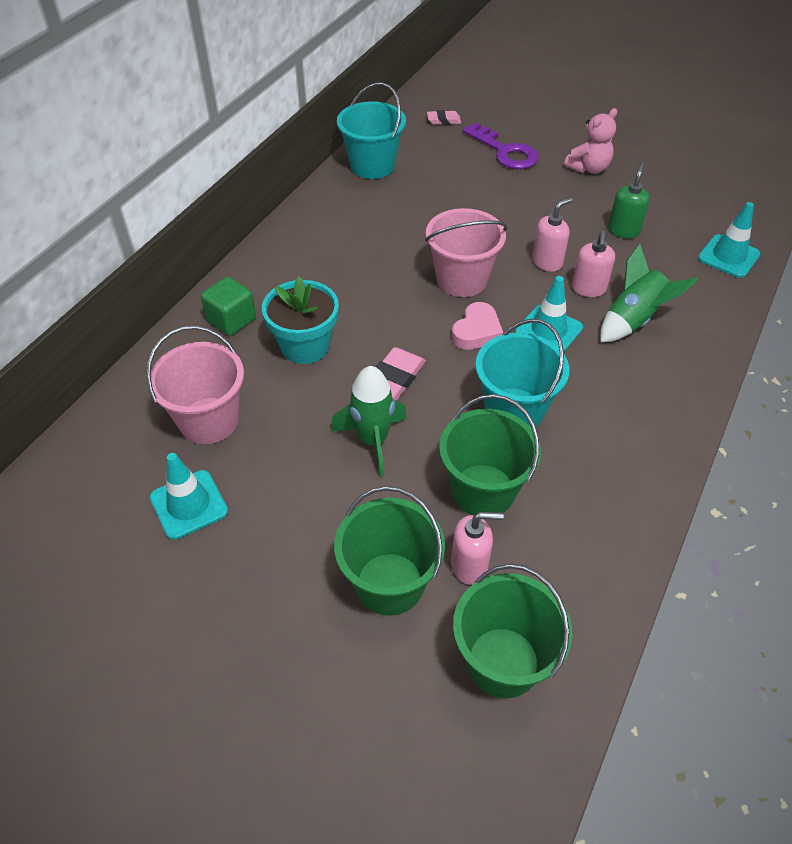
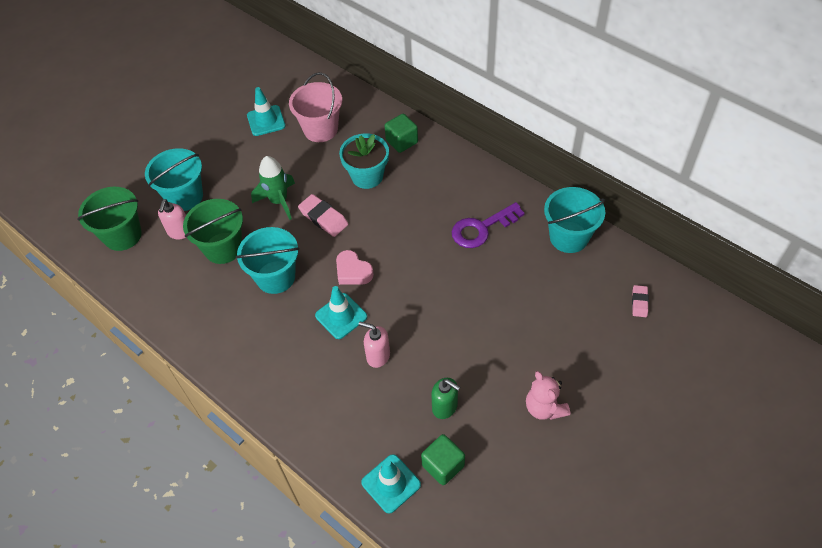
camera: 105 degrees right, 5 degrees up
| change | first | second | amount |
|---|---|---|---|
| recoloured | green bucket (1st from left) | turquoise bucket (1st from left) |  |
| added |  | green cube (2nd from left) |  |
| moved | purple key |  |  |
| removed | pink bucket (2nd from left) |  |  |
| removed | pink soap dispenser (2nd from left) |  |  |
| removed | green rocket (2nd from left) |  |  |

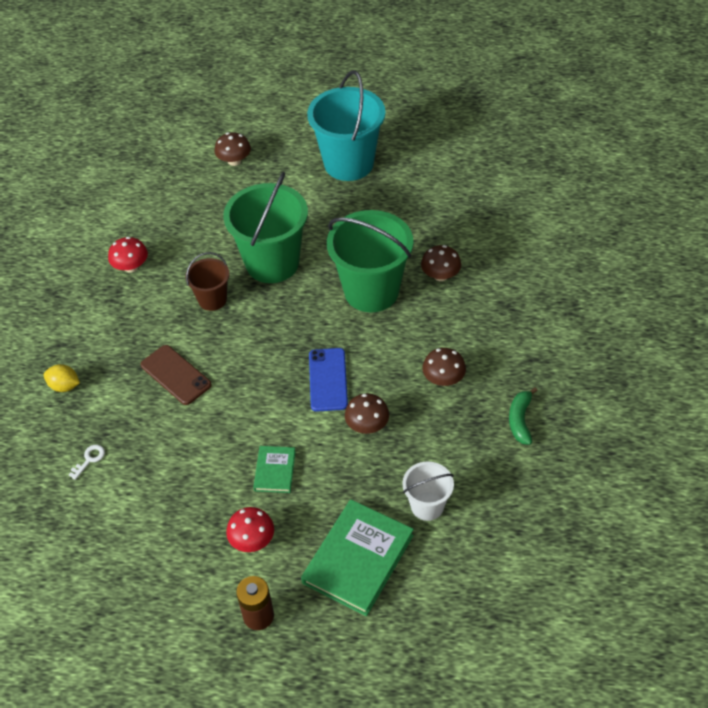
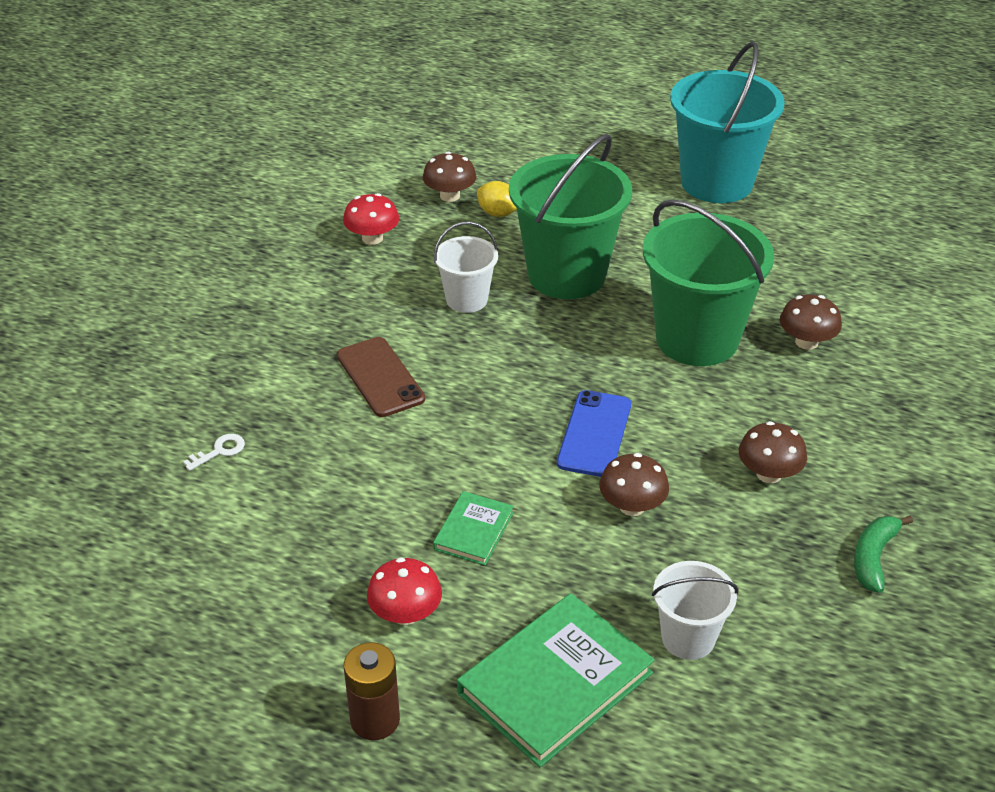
camera: 15 degrees right, 10 degrees down
| change | first | second | amount |
|---|---|---|---|
| moved | brown mushroom (1st from left) |  |  |
| recoloured | brown bucket | white bucket (1st from left) |  |
| moved | yellow lemon |  |  |

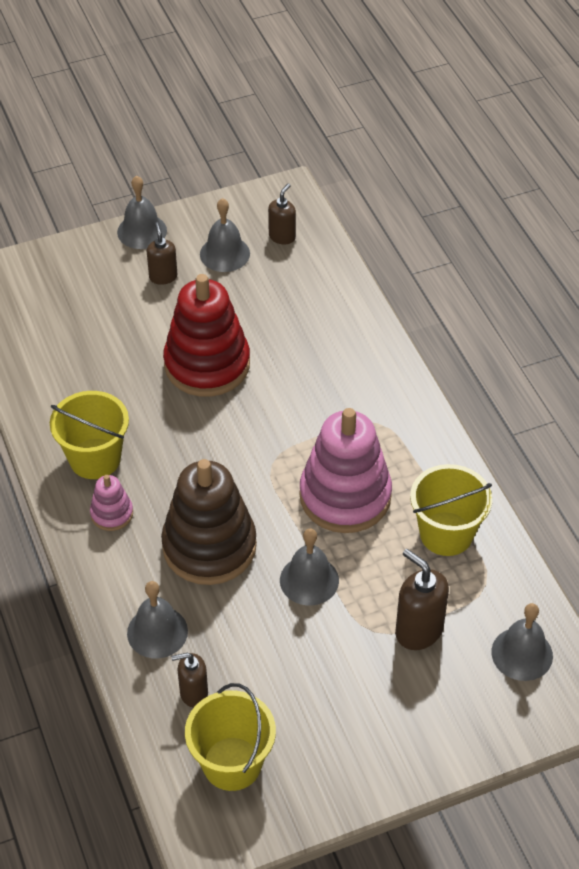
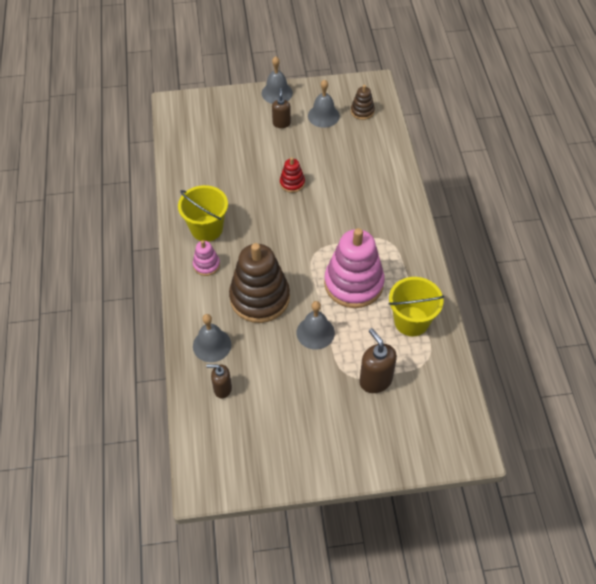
camera: 15 degrees right, 5 degrees up
| change | first | second | amount |
|---|---|---|---|
| resized | red stacking toy |  | x0.46 |
| replaced | brown soap dispenser (3rd from left) | brown stacking toy (2nd from left) |  |
| removed | yellow bucket (2nd from left) |  |  |
| removed | grey bell (5th from left) |  |  |

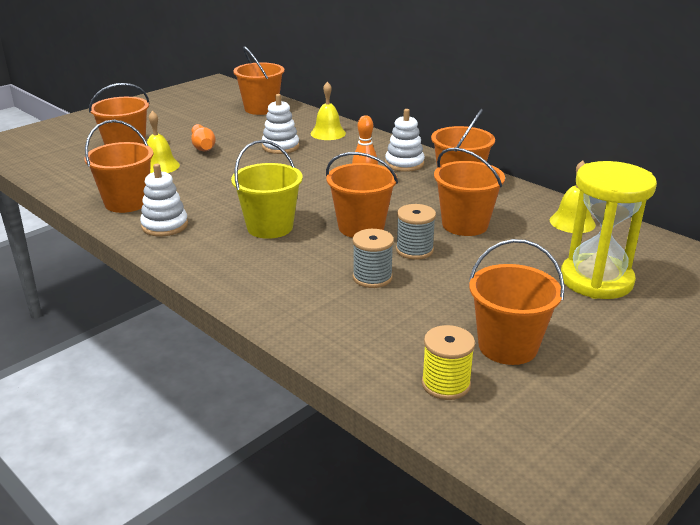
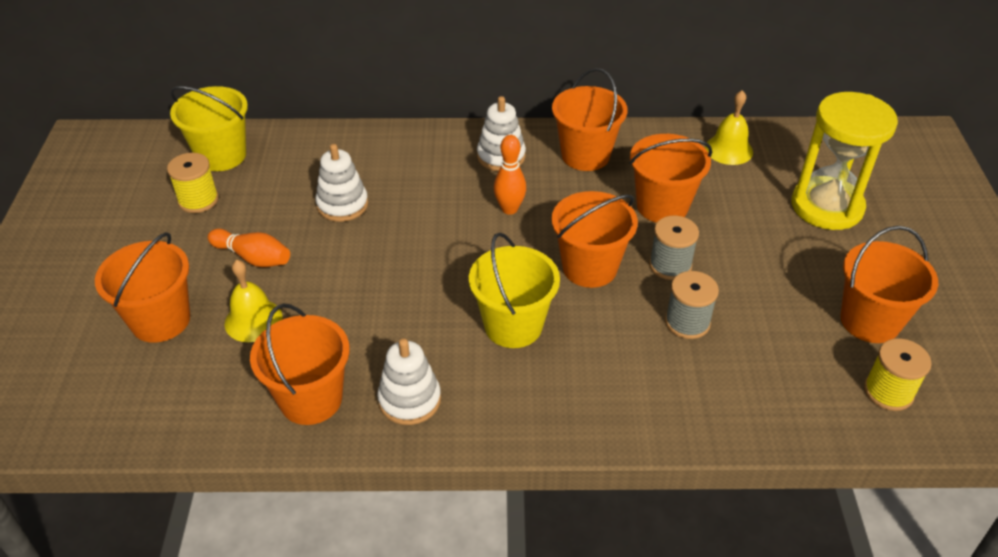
camera: 45 degrees left, 15 degrees up
| change | first | second | amount |
|---|---|---|---|
| added |  | yellow spool (1st from left) |  |
| recoloured | orange bucket (3rd from left) | yellow bucket (1st from left) |  |
| removed | yellow bell (2nd from left) |  |  |

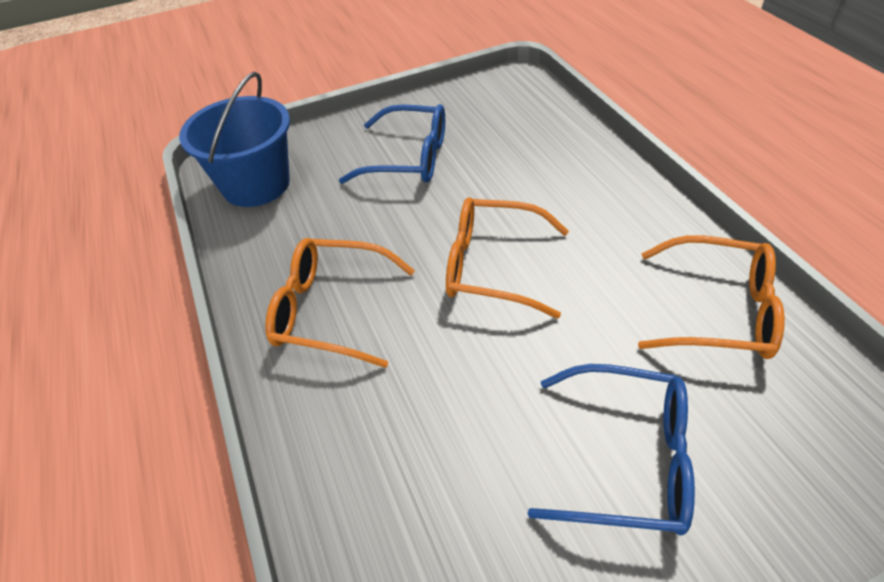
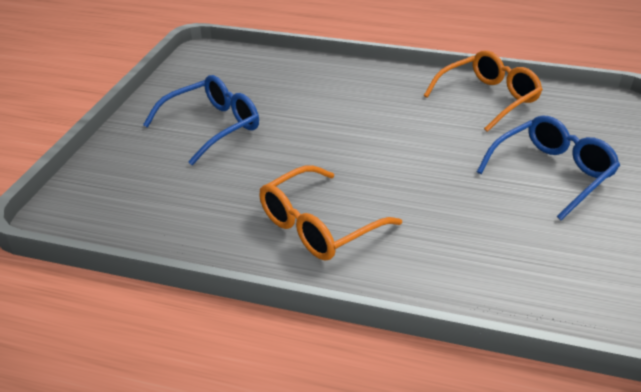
camera: 55 degrees left, 10 degrees down
| change | first | second | amount |
|---|---|---|---|
| removed | blue bucket |  |  |
| removed | orange glasses (2nd from left) |  |  |

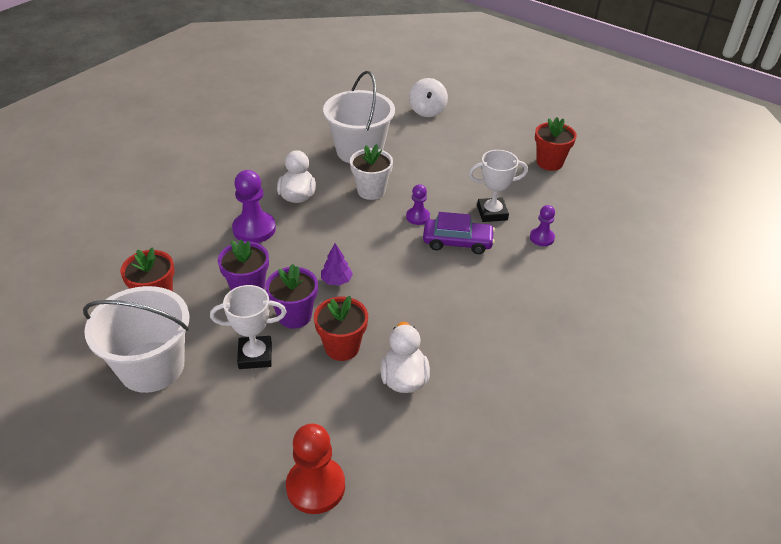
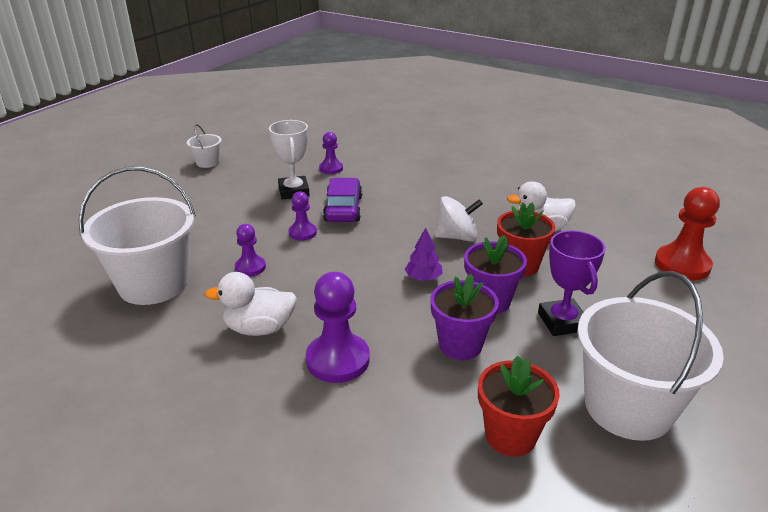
camera: 95 degrees left, 10 degrees down
| change | first | second | amount |
|---|---|---|---|
| replaced | red flower pot (3rd from left) | white bucket (2nd from left) |  |
| replaced | white flower pot | purple pawn (1st from left) |  |
| moved | white spinning top |  |  |
| recoloured | white trophy (1st from left) | purple trophy |  |

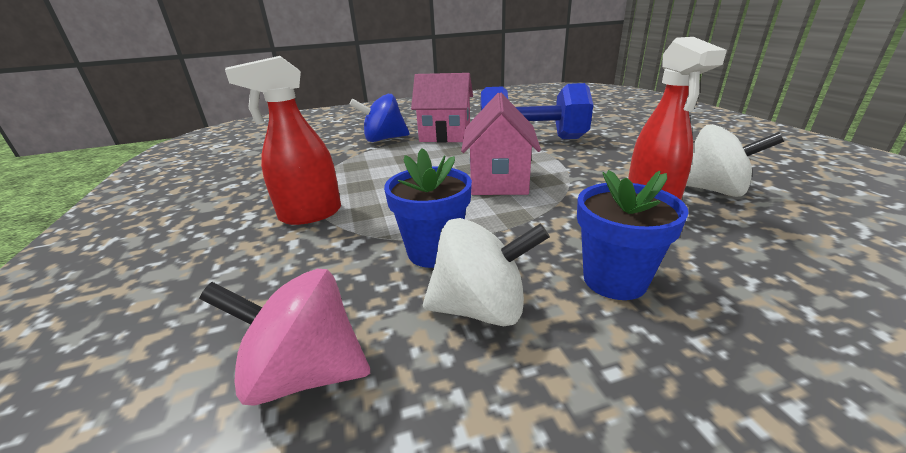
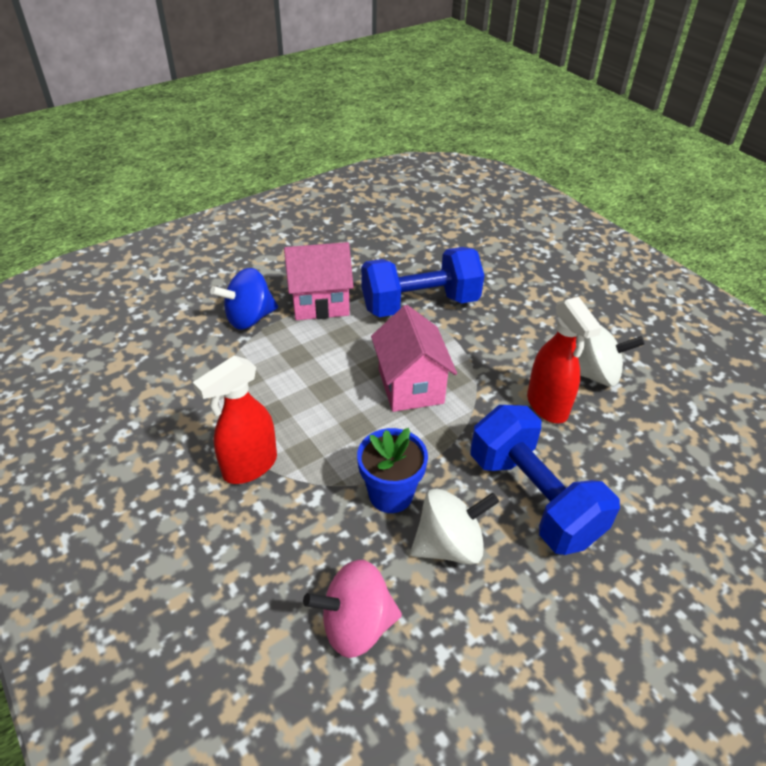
camera: 20 degrees left, 15 degrees up
| change | first | second | amount |
|---|---|---|---|
| replaced | blue flower pot (2nd from left) | blue dumbbell (2nd from left) |  |

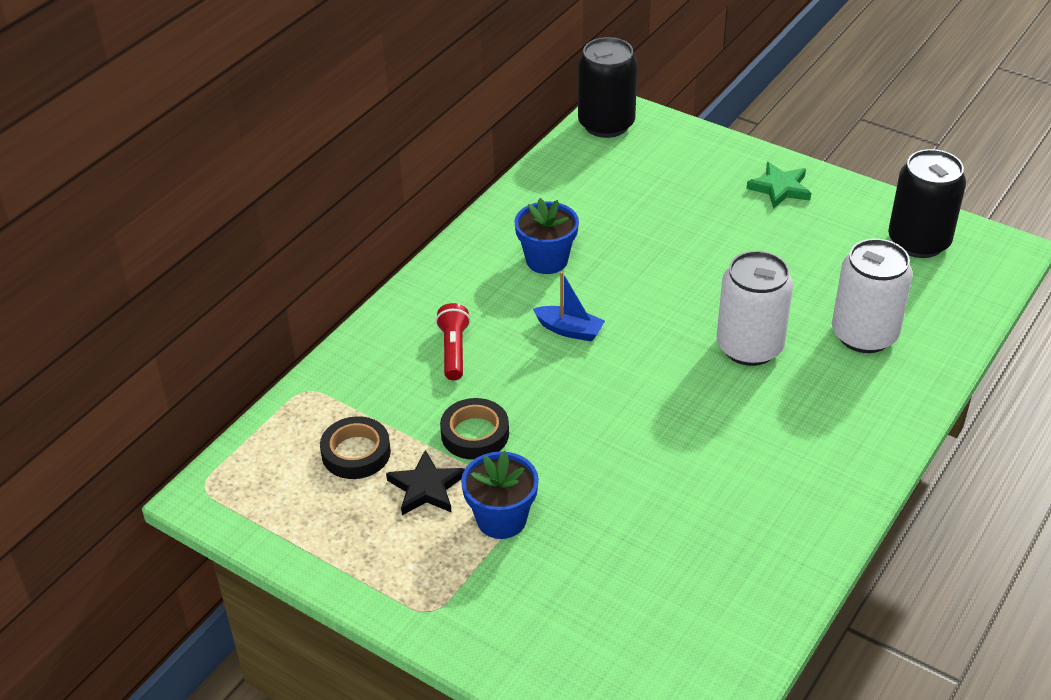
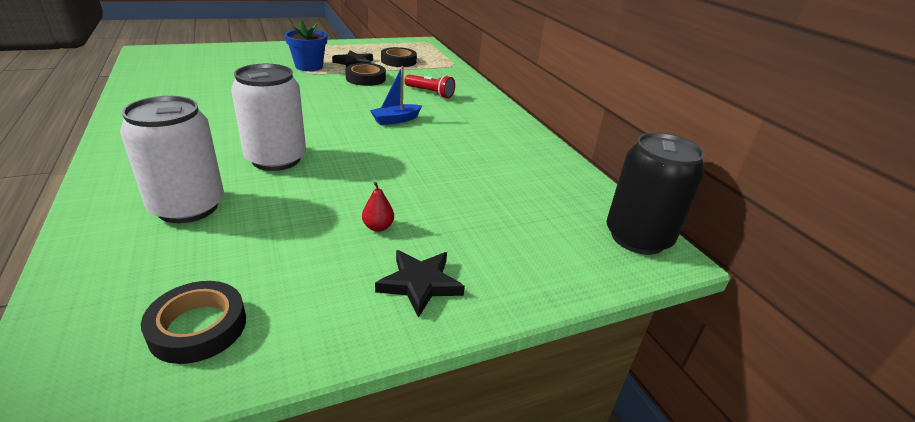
camera: 120 degrees right, 10 degrees down
| change | first | second | amount |
|---|---|---|---|
| replaced | black can (2nd from left) | black tape (1st from left) |  |
| added |  | red pear |  |
| recoloured | green star | black star (2nd from left) |  |
| removed | blue flower pot (2nd from left) |  |  |

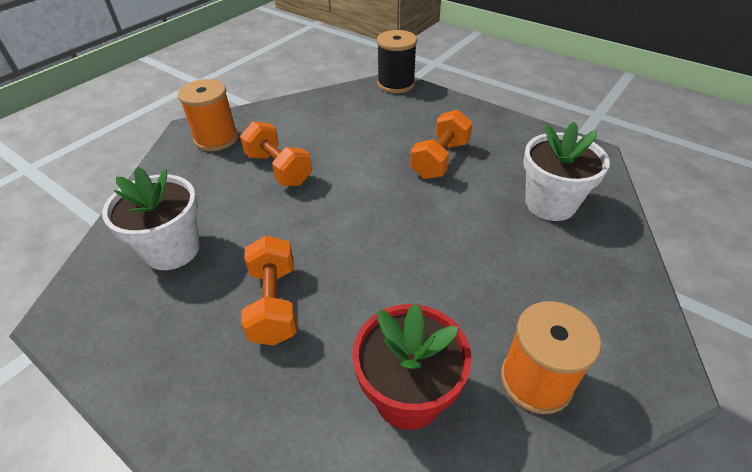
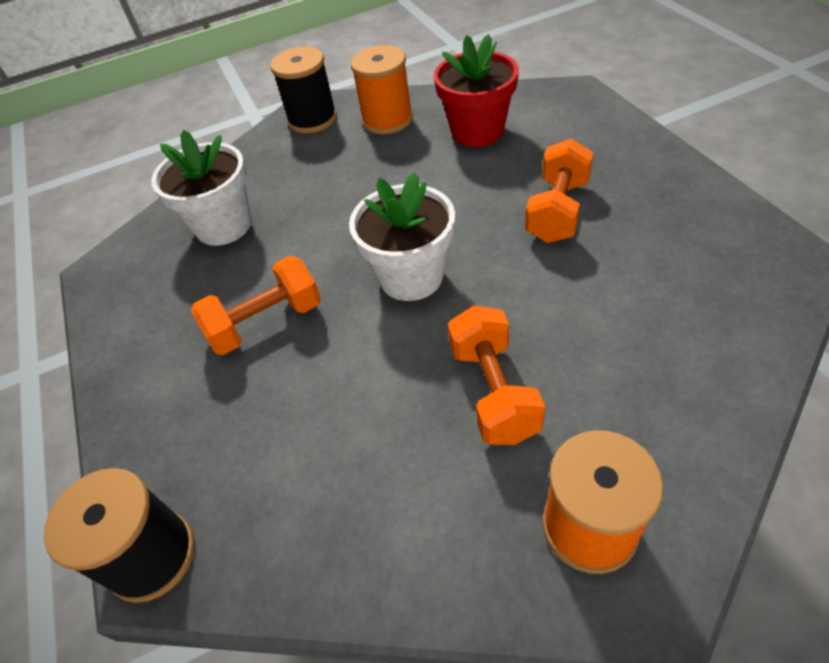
camera: 145 degrees left, 5 degrees up
| change | first | second | amount |
|---|---|---|---|
| added |  | black spool (2nd from left) |  |
| moved | white flower pot (1st from left in the first image) | white flower pot (2nd from left) |  |

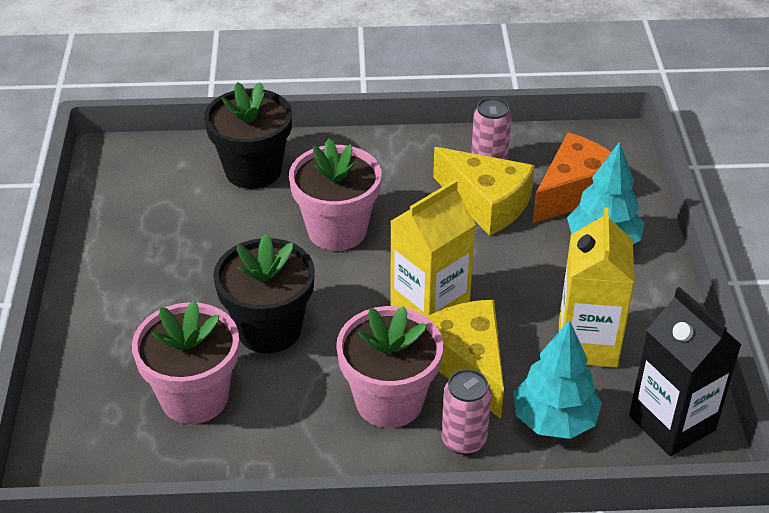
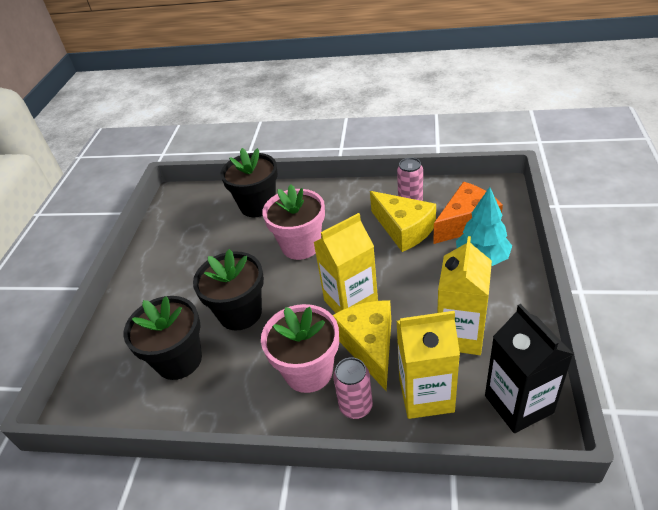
camera: 15 degrees right, 0 degrees up
| change | first | second | amount |
|---|---|---|---|
| recoloured | pink flower pot (1st from left) | black flower pot (1st from left) |  |
| replaced | turquoise tree (1st from left) | yellow carton (2nd from left) |  |

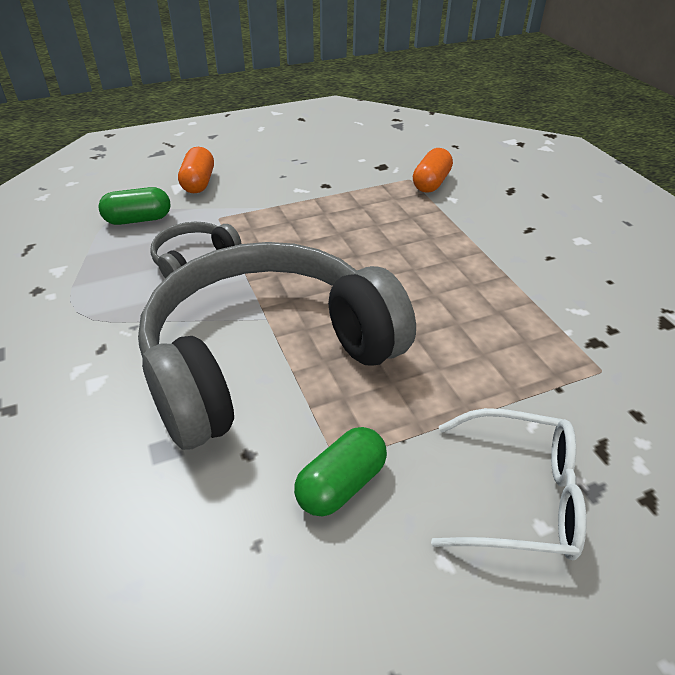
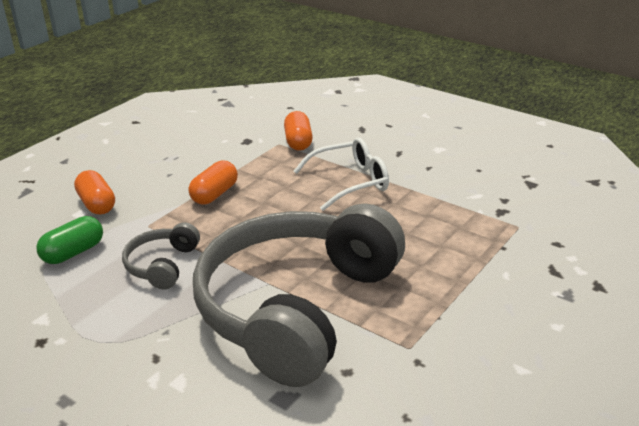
camera: 30 degrees left, 10 degrees down
| change | first | second | amount |
|---|---|---|---|
| added |  | orange capsule (2nd from left) |  |
| moved | white glasses |  |  |
| removed | green capsule (2nd from left) |  |  |

